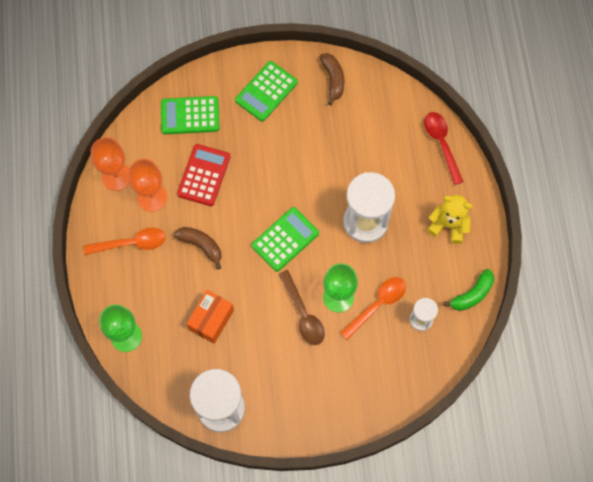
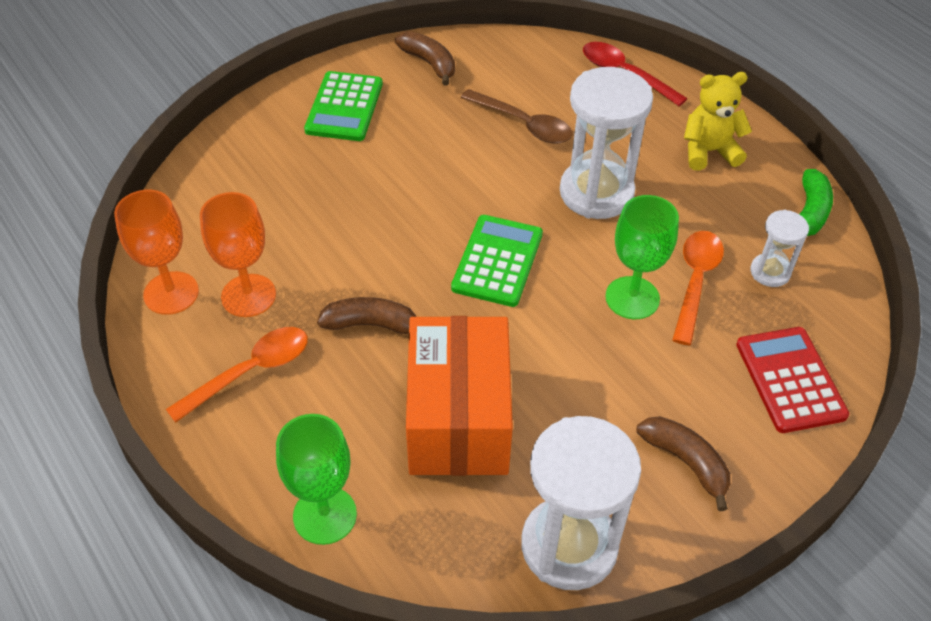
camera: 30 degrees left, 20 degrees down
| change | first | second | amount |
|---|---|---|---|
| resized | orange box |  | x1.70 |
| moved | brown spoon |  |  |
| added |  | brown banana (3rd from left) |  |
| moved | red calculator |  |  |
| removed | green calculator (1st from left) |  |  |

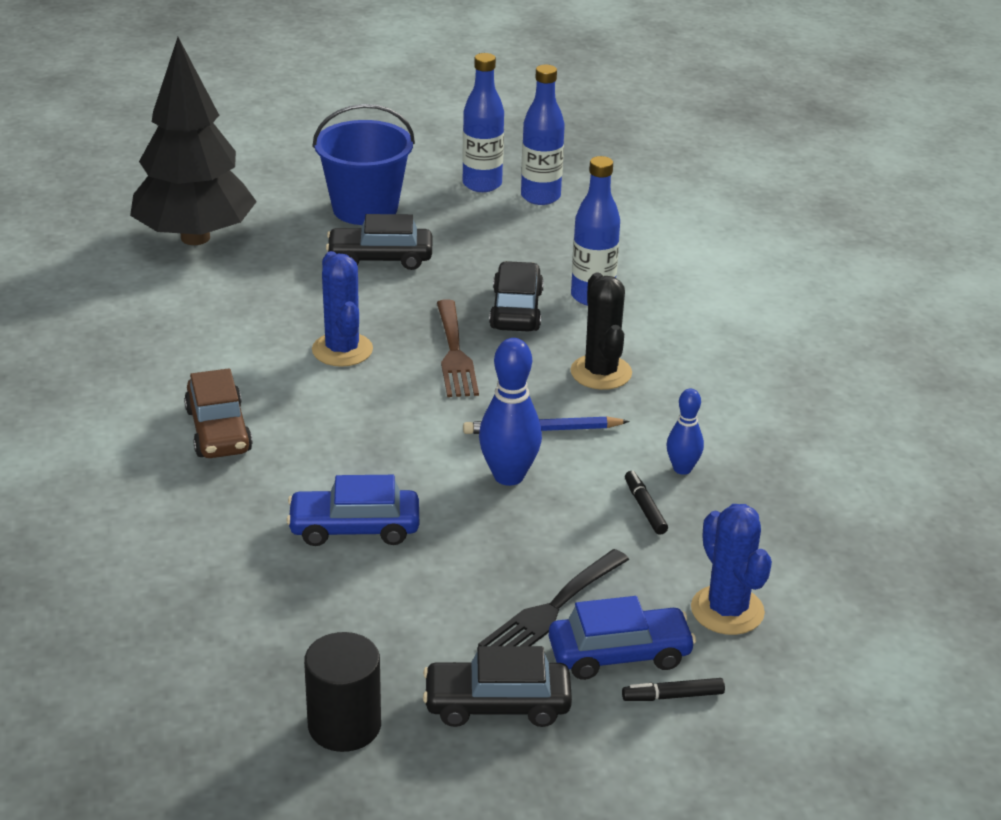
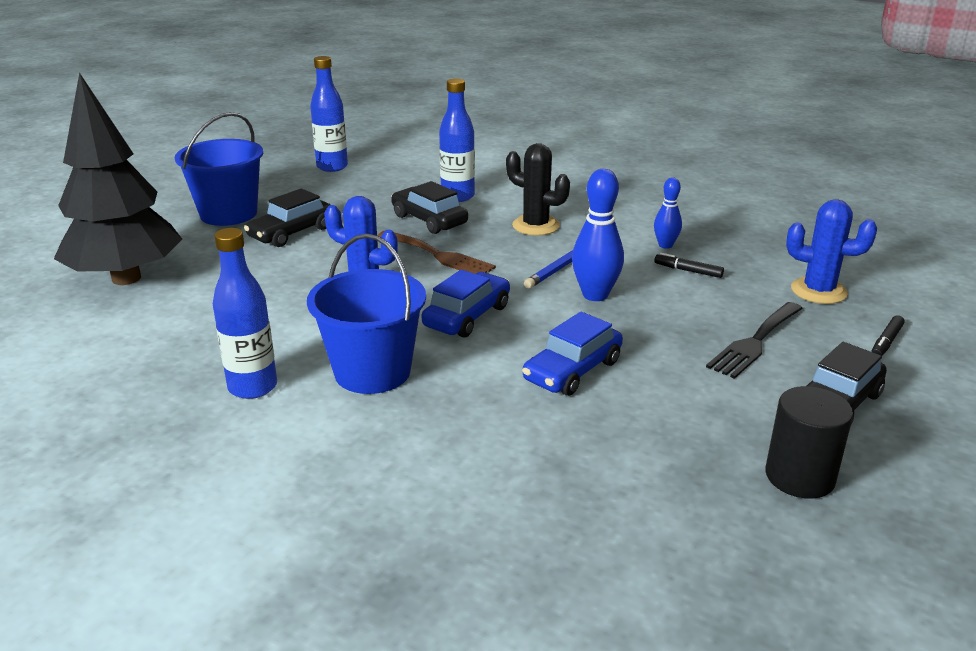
camera: 45 degrees left, 5 degrees down
| change | first | second | amount |
|---|---|---|---|
| moved | blue bottle (1st from left) |  |  |
| replaced | brown car | blue bucket (2nd from left) |  |
| moved | blue car (2nd from left in the first image) | blue car (1st from left) |  |
| turned | black fork |  | 45 degrees clockwise |

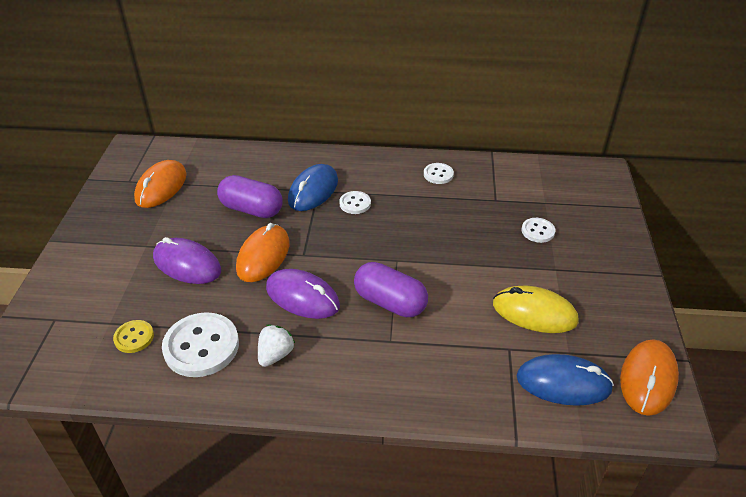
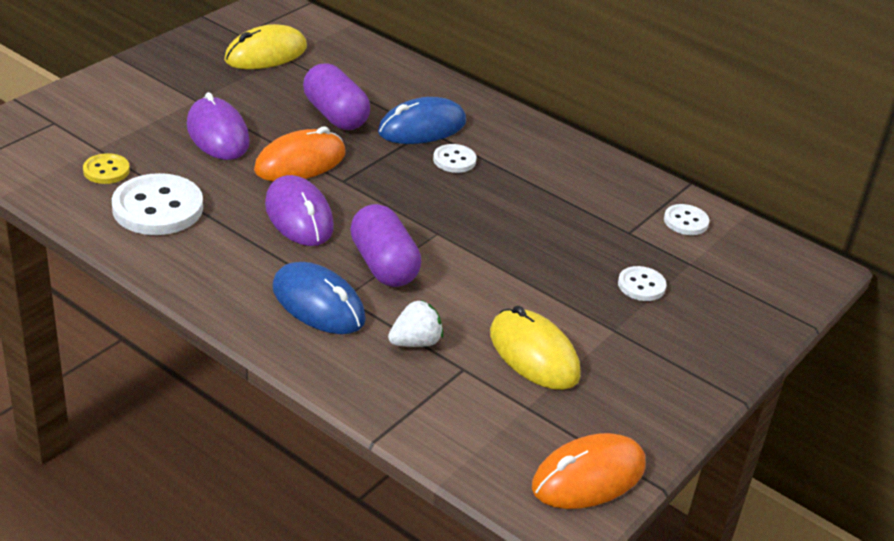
camera: 30 degrees right, 5 degrees down
| change | first | second | amount |
|---|---|---|---|
| recoloured | orange mouse (1st from left) | yellow mouse (1st from left) |  |
| moved | blue mouse (2nd from left in the first image) | blue mouse (1st from left) |  |
| moved | white strawberry |  |  |
| moved | white button (3rd from left in the first image) | white button (4th from left) |  |

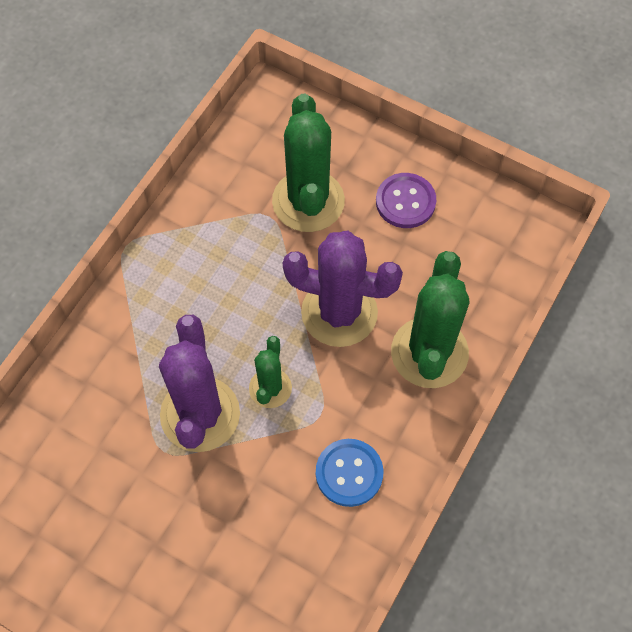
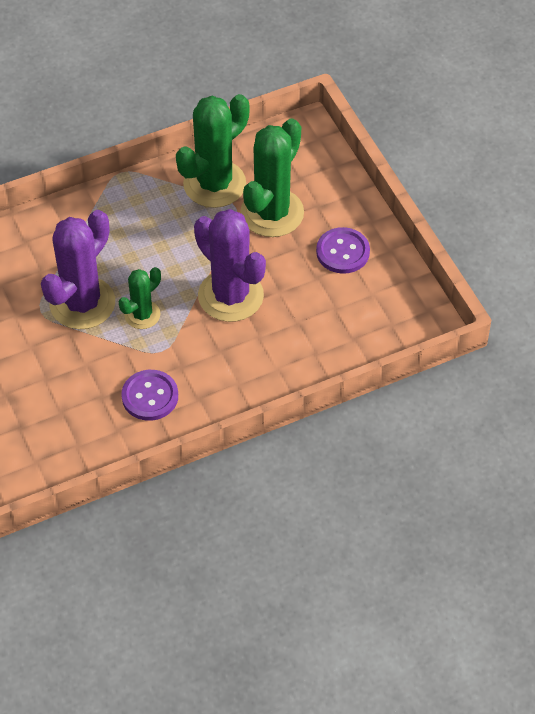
camera: 35 degrees right, 10 degrees down
| change | first | second | amount |
|---|---|---|---|
| recoloured | blue button | purple button (1st from left) |  |
| moved | green cactus (3rd from left in the first image) | green cactus (2nd from left) |  |

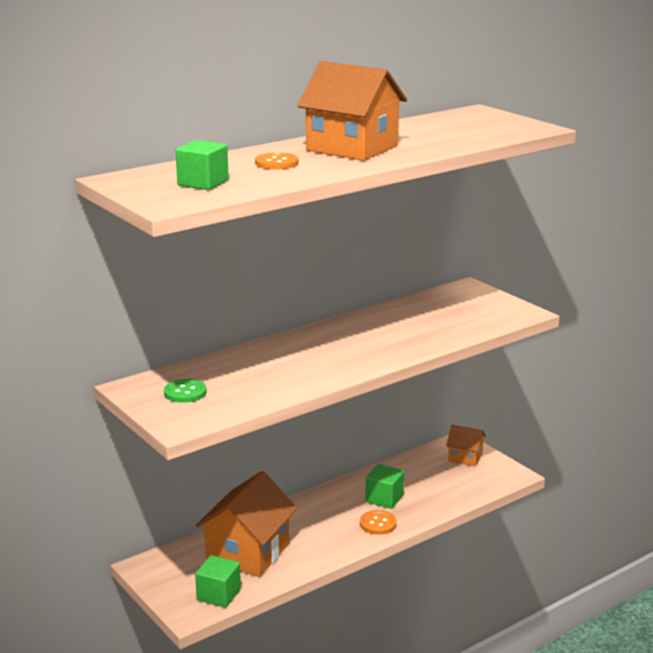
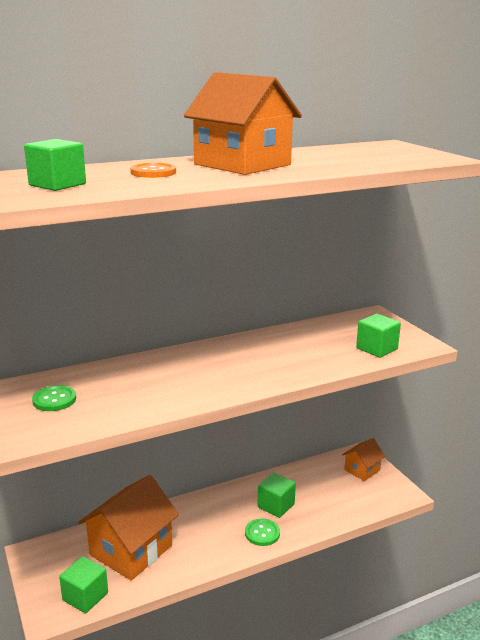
camera: 10 degrees right, 0 degrees up
| change | first | second | amount |
|---|---|---|---|
| recoloured | orange button (2nd from left) | green button (2nd from left) |  |
| turned | orange house (3rd from left) |  | 75 degrees counterclockwise |
| added |  | green cube (4th from left) |  |

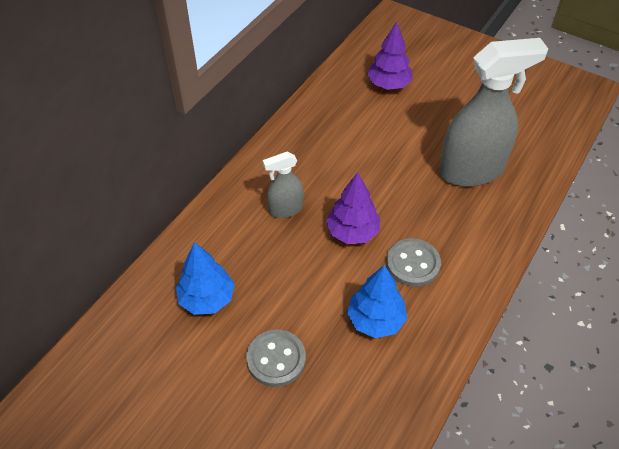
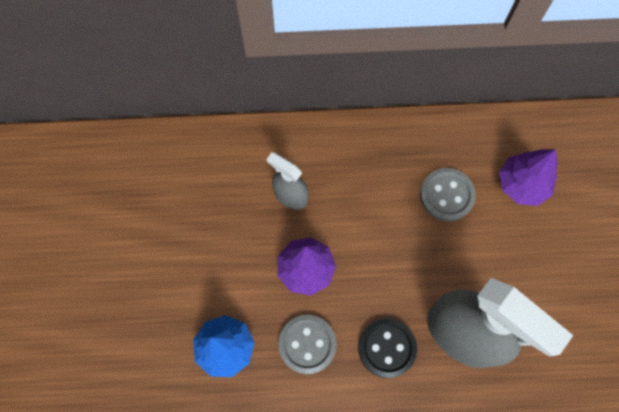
camera: 55 degrees right, 20 degrees up
| change | first | second | amount |
|---|---|---|---|
| added |  | black button |  |
| moved | grey button (1st from left in the first image) | grey button (2nd from left) |  |
| removed | blue tree (1st from left) |  |  |

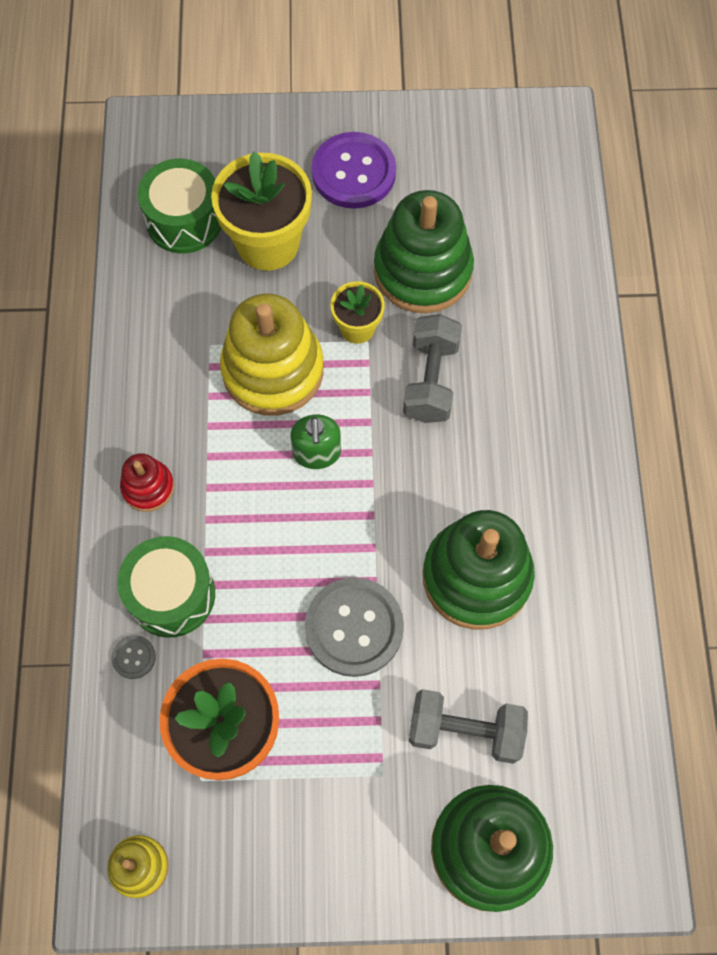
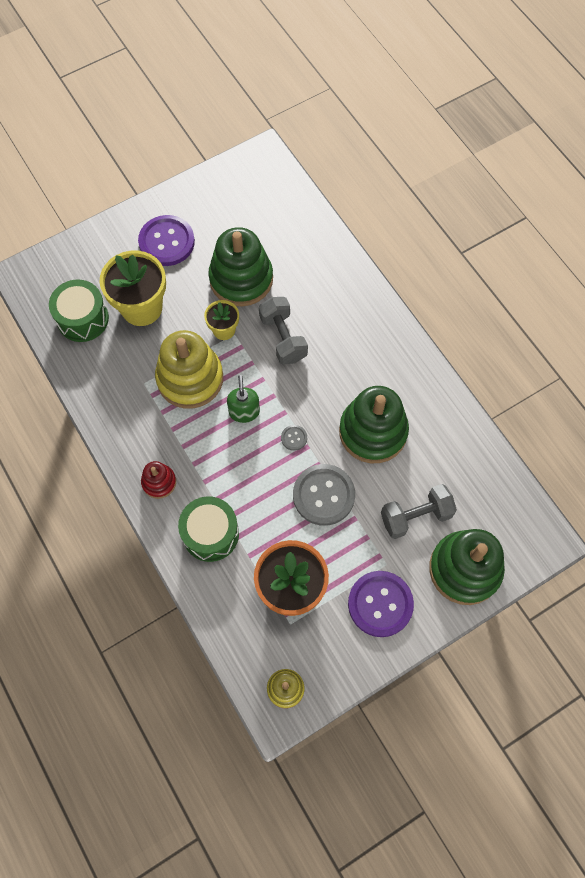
camera: 30 degrees left, 0 degrees up
| change | first | second | amount |
|---|---|---|---|
| turned | green soap dispenser |  | 150 degrees counterclockwise |
| moved | grey button (1st from left) |  |  |
| added |  | purple button (2nd from left) |  |

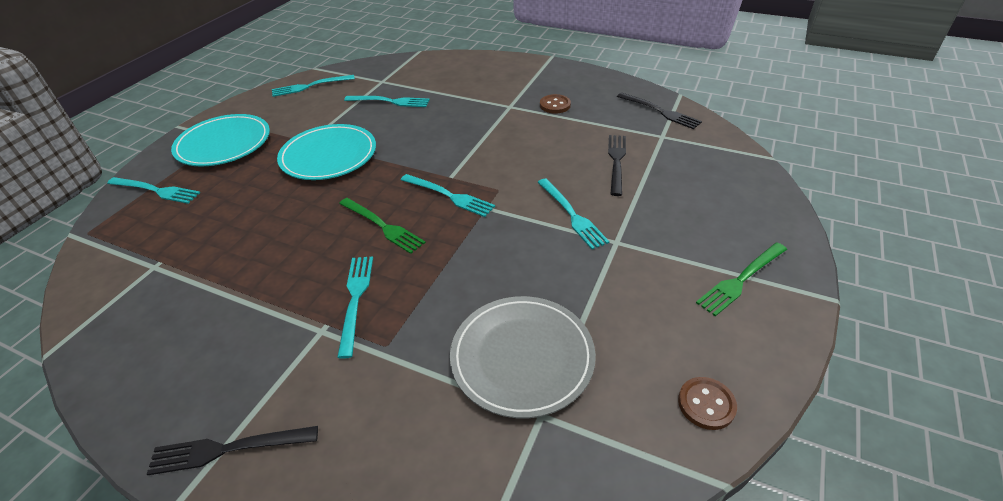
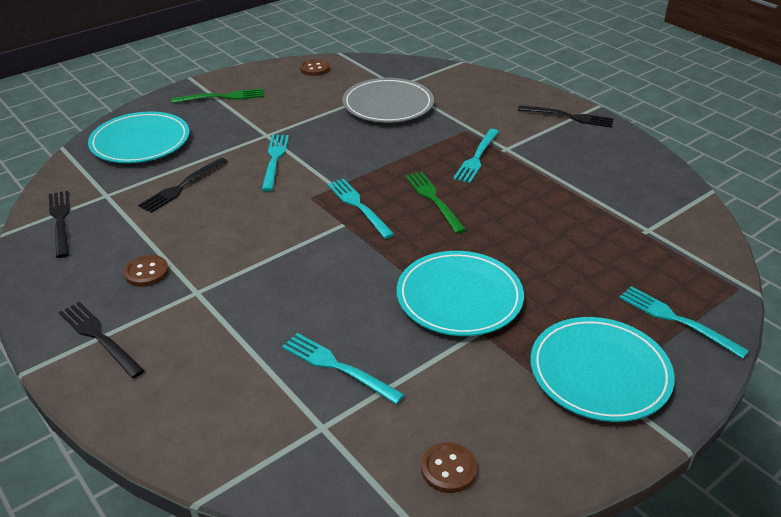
camera: 155 degrees left, 5 degrees down
| change | first | second | amount |
|---|---|---|---|
| added |  | black fork (2nd from left) |  |
| added |  | turquoise plate (1st from left) |  |
| replaced | turquoise fork (2nd from left) | brown button (3rd from left) |  |

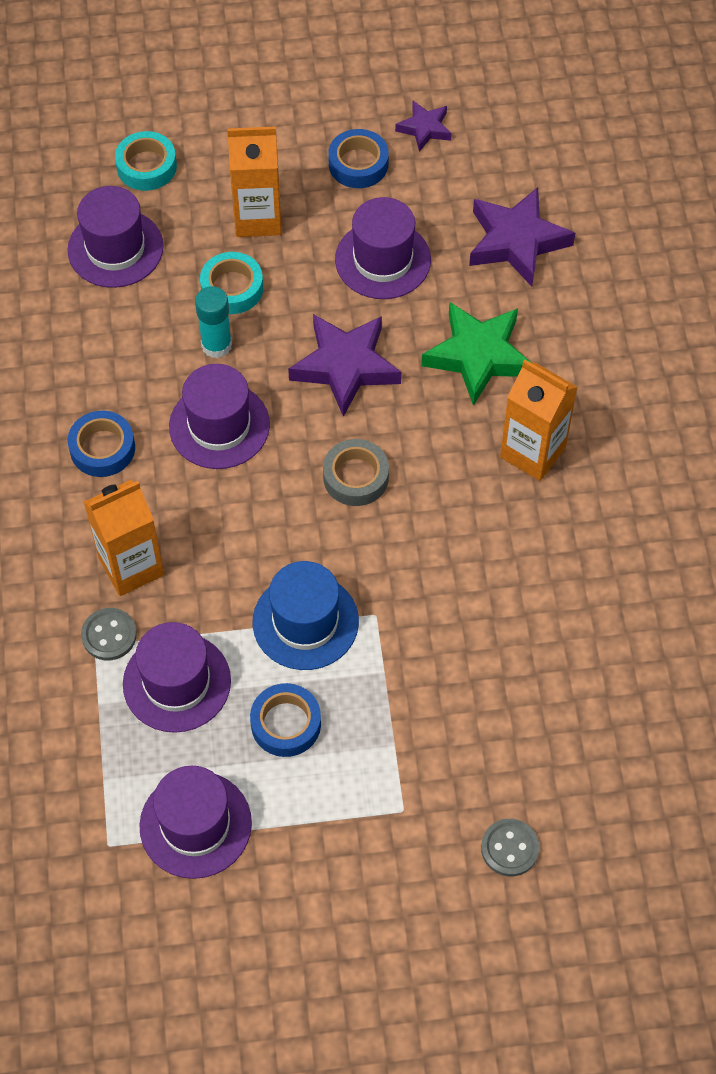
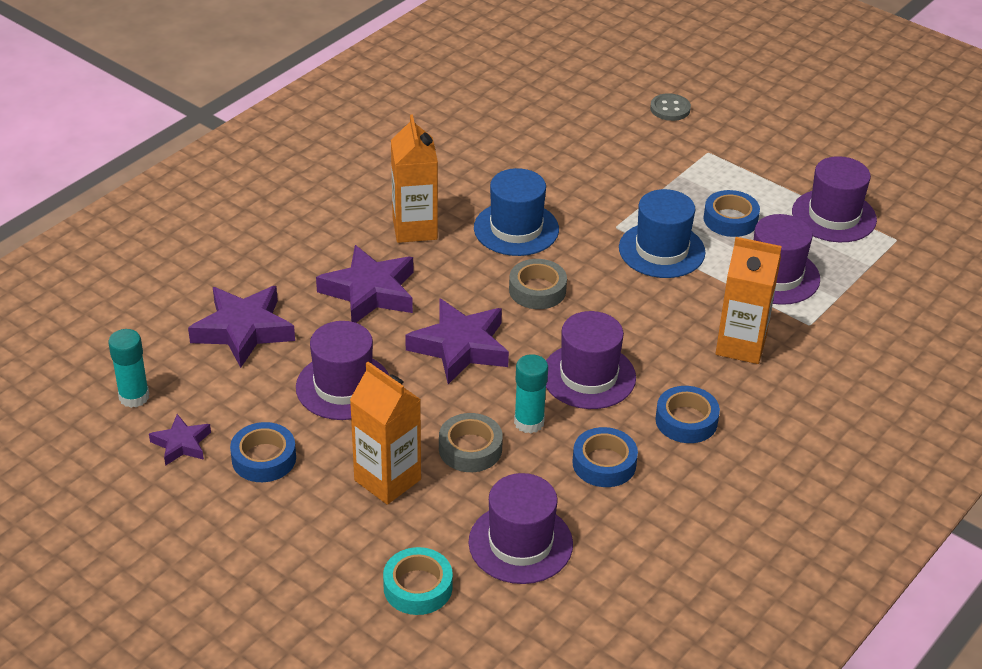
camera: 135 degrees left, 20 degrees down
| change | first | second | amount |
|---|---|---|---|
| added |  | turquoise glue stick (1st from left) |  |
| recoloured | green star | purple star (3rd from left) |  |
| recoloured | turquoise tape (2nd from left) | grey tape (1st from left) |  |
| added |  | blue hat (1st from left) |  |
| added |  | blue tape (2nd from left) |  |
| removed | grey button (1st from left) |  |  |

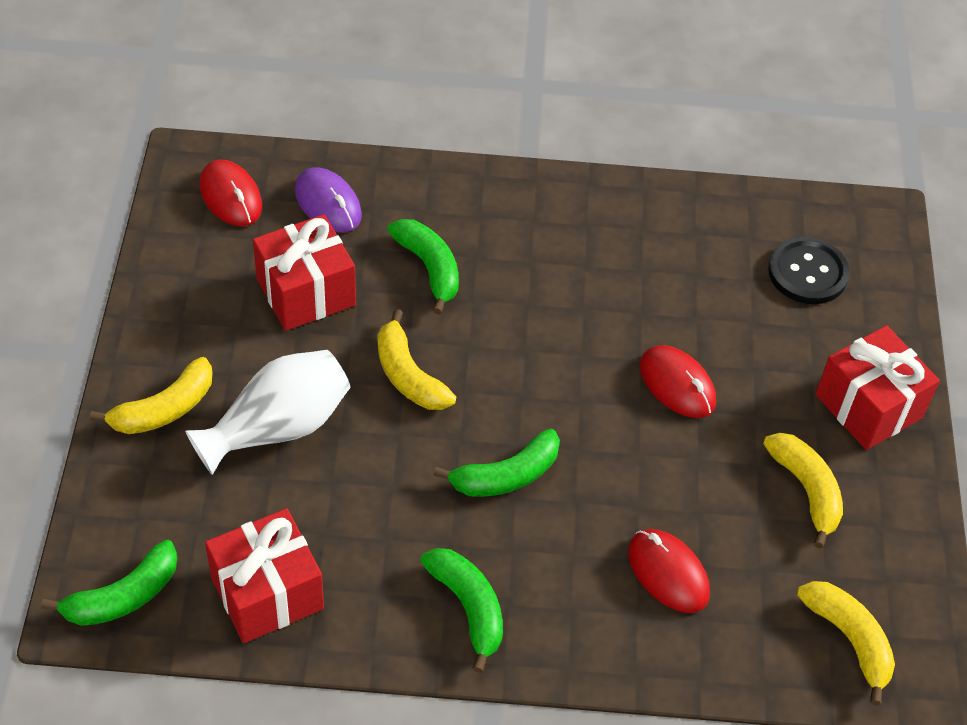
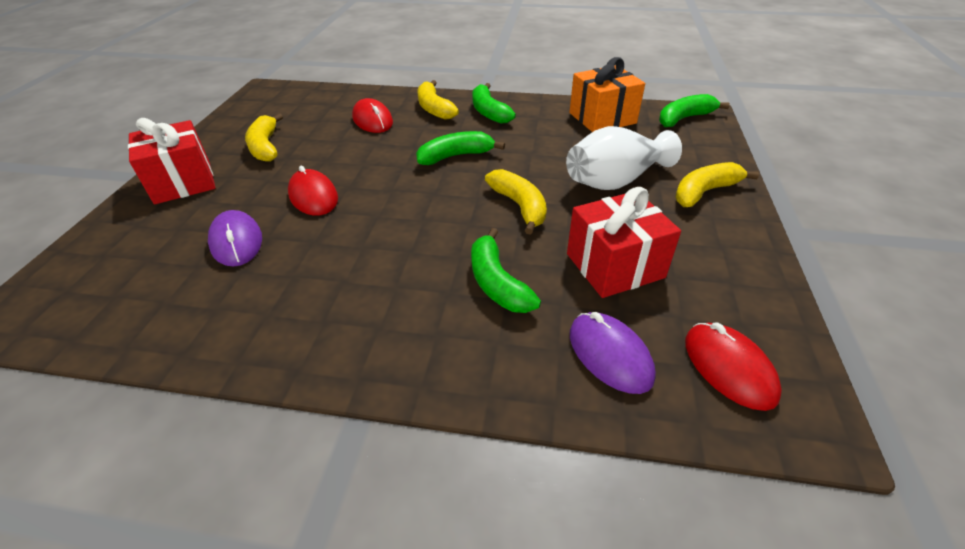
camera: 170 degrees left, 10 degrees down
| change | first | second | amount |
|---|---|---|---|
| added |  | purple mouse (1st from left) |  |
| moved | yellow banana (4th from left in the first image) | yellow banana (2nd from left) |  |
| recoloured | red gift (1st from left) | orange gift |  |
| removed | black button |  |  |

